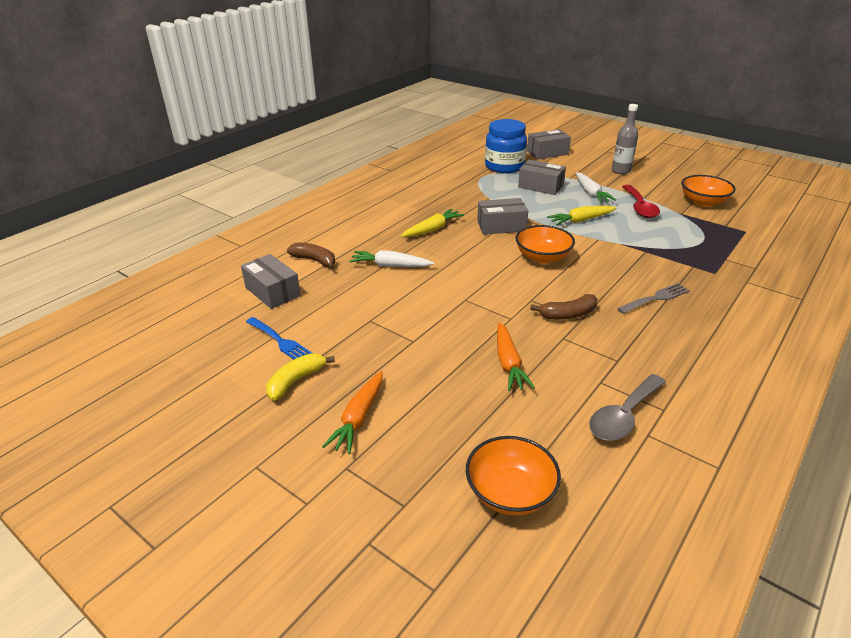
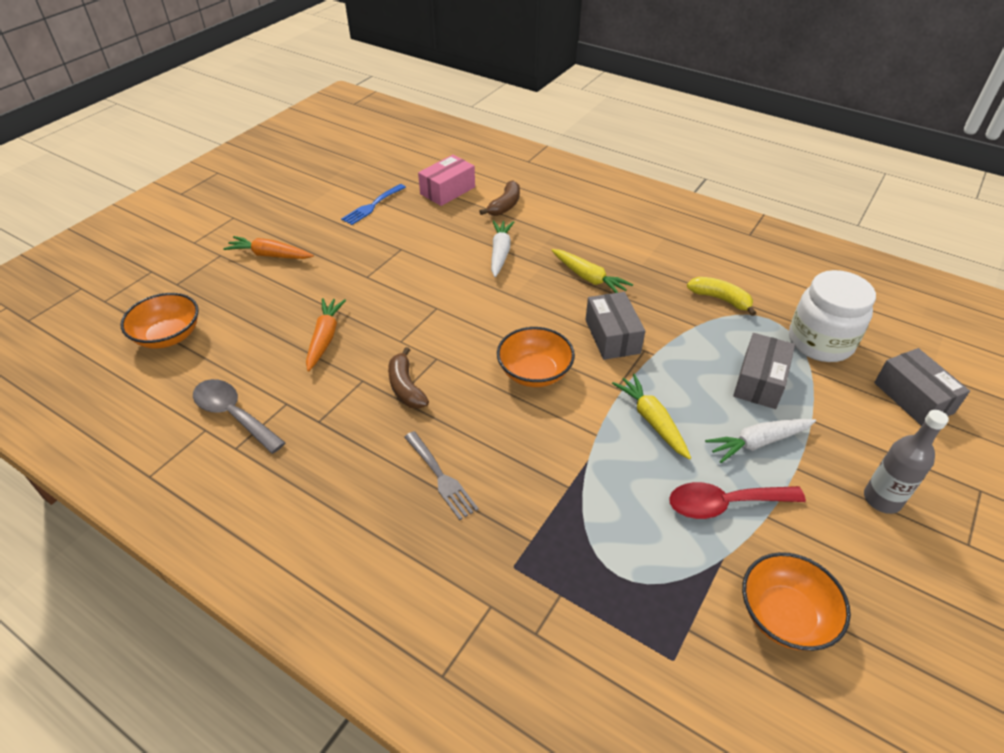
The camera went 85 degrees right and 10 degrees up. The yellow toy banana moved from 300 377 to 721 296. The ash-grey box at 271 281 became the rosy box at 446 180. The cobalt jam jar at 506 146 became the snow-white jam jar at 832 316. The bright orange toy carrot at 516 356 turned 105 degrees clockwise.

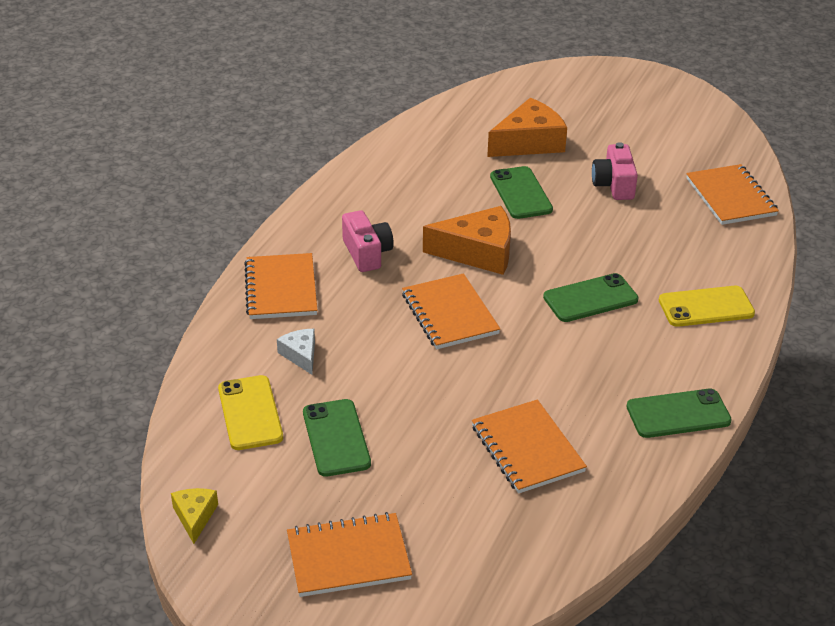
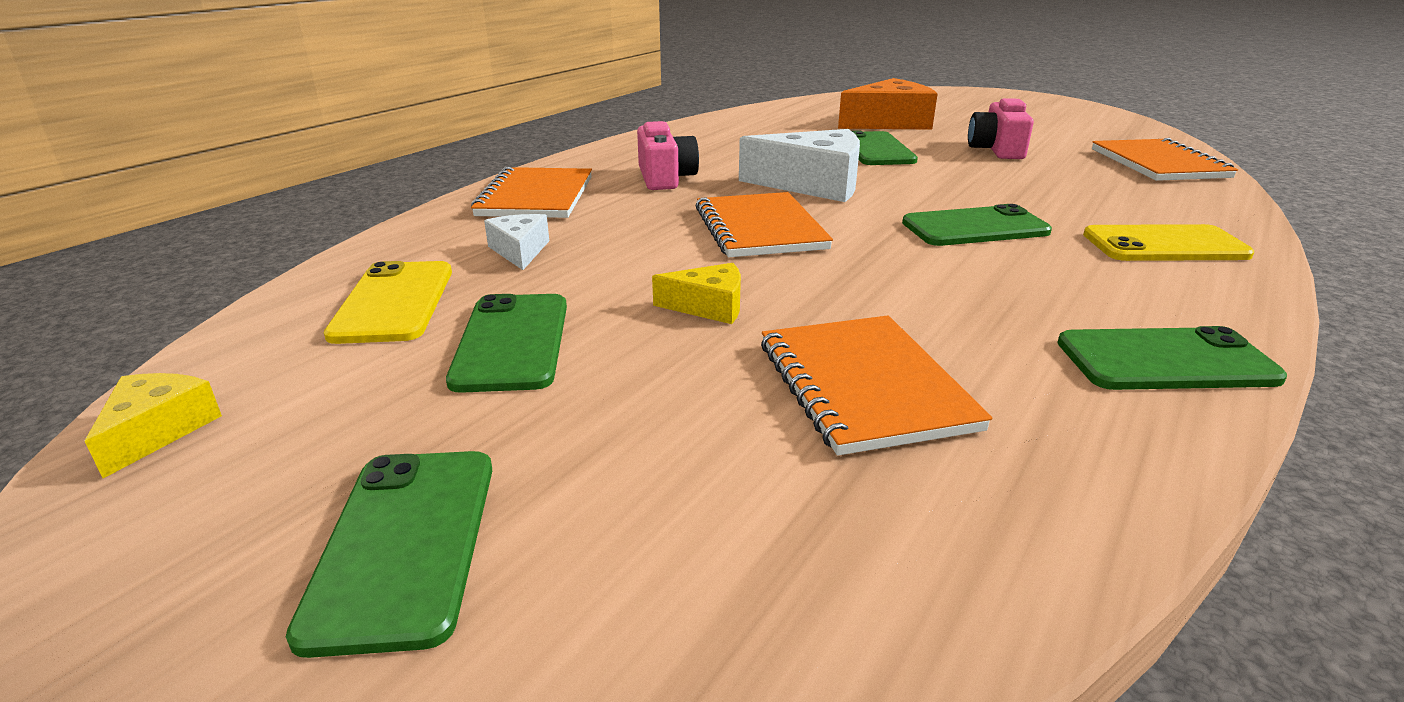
The camera went 10 degrees right and 10 degrees down. The yellow cheese at 696 293 appeared. The bright orange notebook at 349 554 was replaced by the emerald mobile phone at 389 554. The bright orange cheese at 467 240 became the snow-white cheese at 799 165.

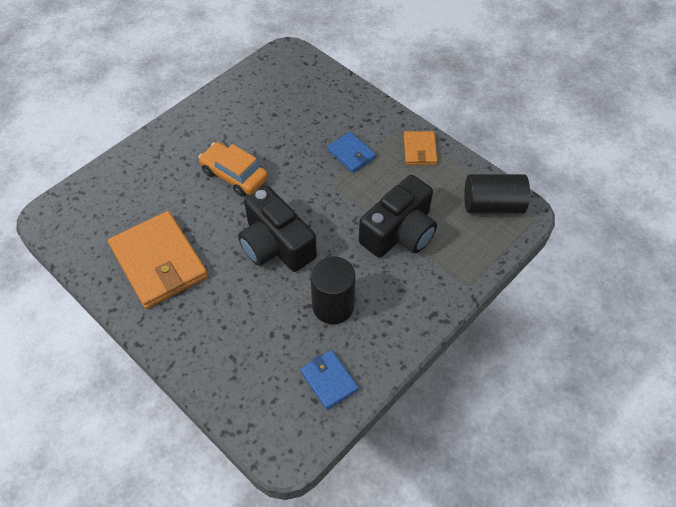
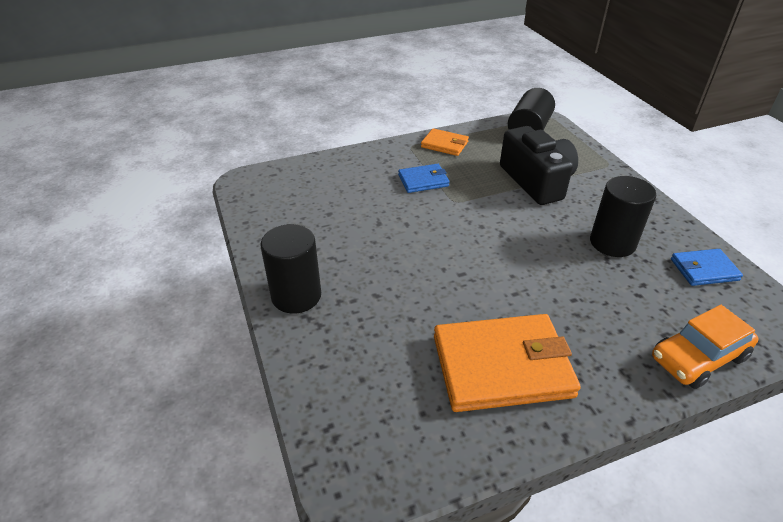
The camera went 65 degrees left and 15 degrees down. The black camera at 277 229 disappeared. The black solid cylinder at 290 269 appeared. The bright orange toy car moved from 233 169 to 705 347.

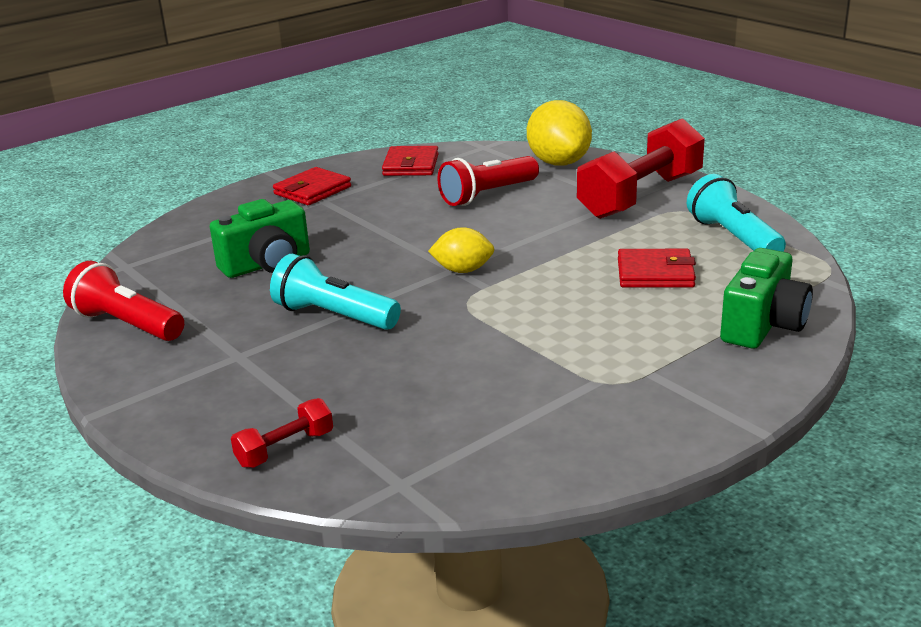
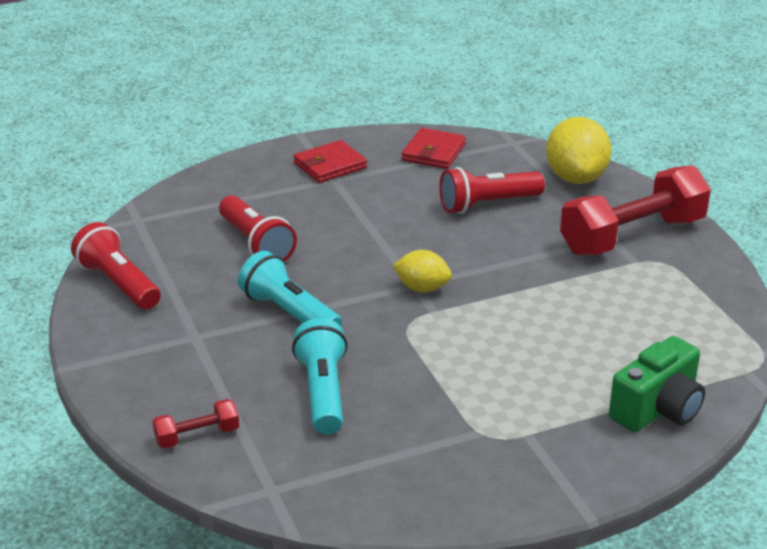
The camera went 15 degrees right and 5 degrees up. The crimson billfold at 657 268 disappeared. The turquoise torch moved from 736 213 to 320 376. The emerald camera at 260 238 was replaced by the crimson torch at 258 228.

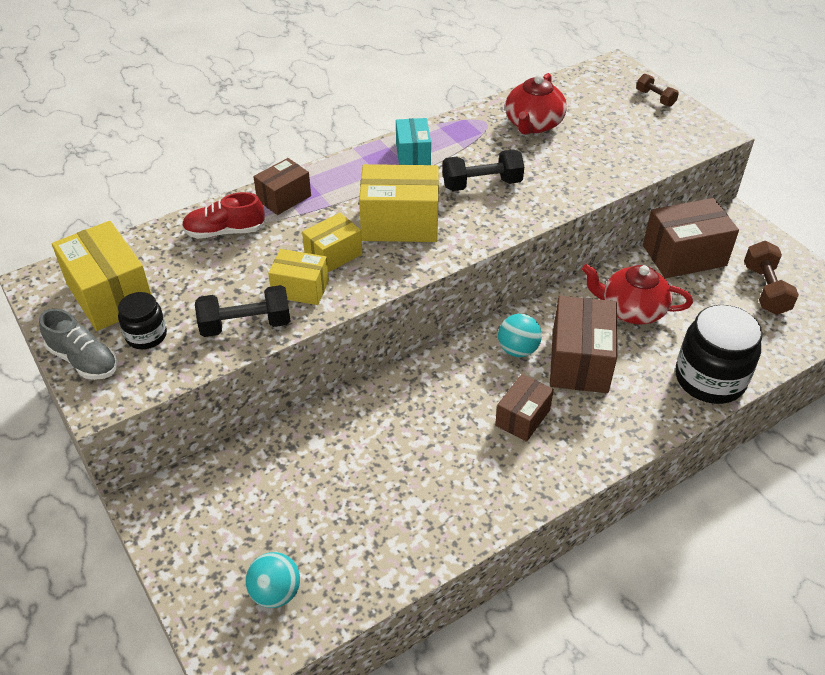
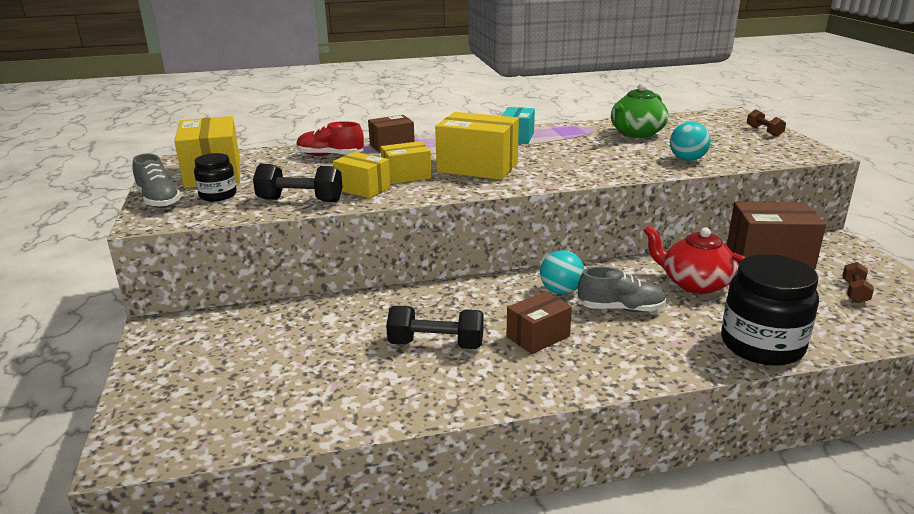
The camera went 20 degrees right and 20 degrees down. The turquoise play ball moved from 272 580 to 690 141. The black hand weight moved from 483 170 to 435 327. The russet box at 583 344 was replaced by the ash-grey shoe at 622 289. The crimson tea pot at 536 104 became the emerald tea pot at 640 110. The russet hand weight at 771 278 changed to 0.60 times the size.

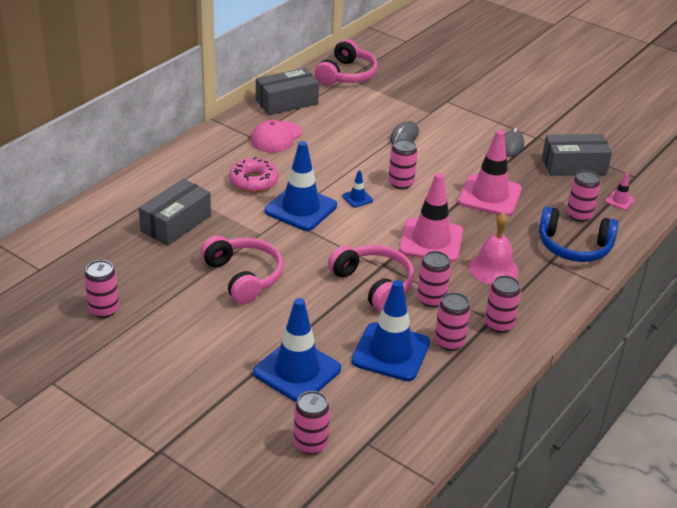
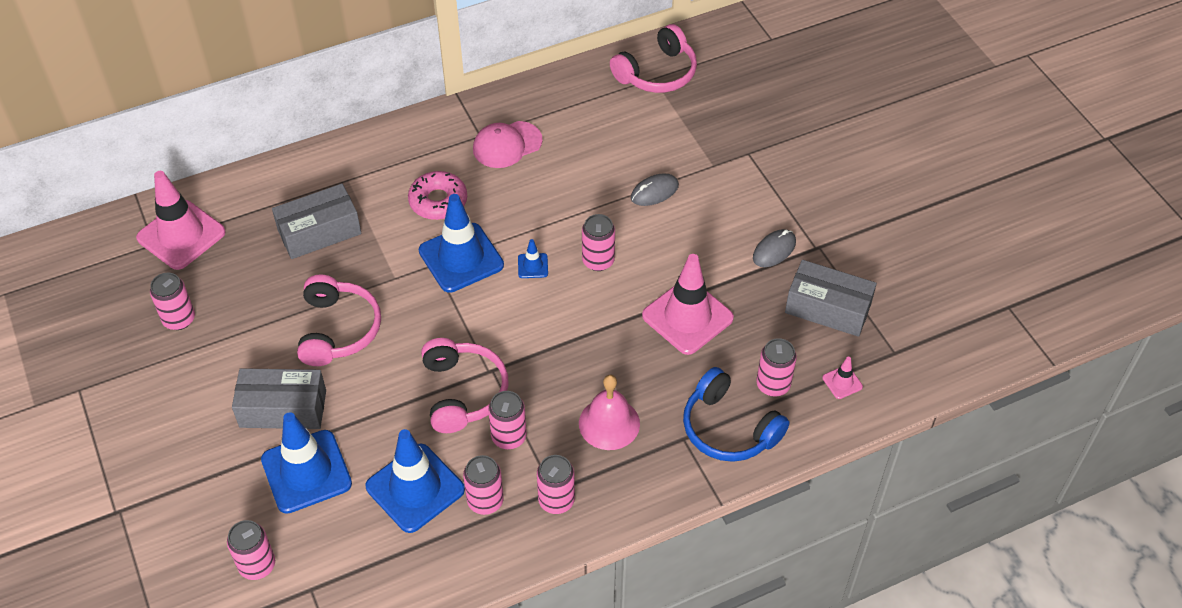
The camera went 30 degrees right and 15 degrees up. The ash-grey box moved from 287 91 to 279 398. The rosy traffic cone moved from 431 217 to 181 220.

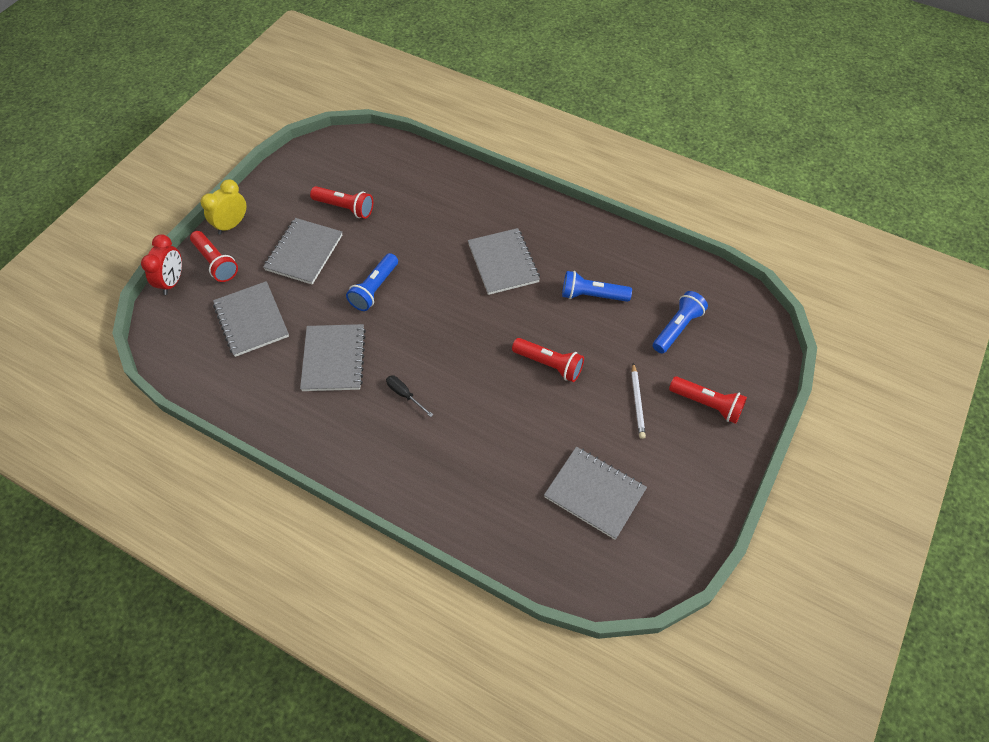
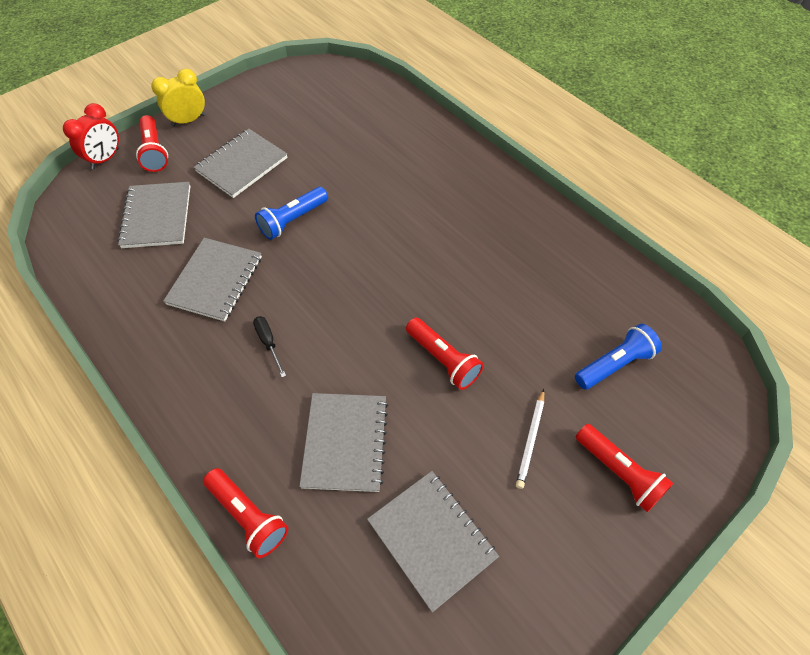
The camera went 20 degrees right and 0 degrees up. The cobalt torch at 597 286 disappeared. The crimson torch moved from 341 202 to 245 513. The ash-grey notebook moved from 504 261 to 343 442.

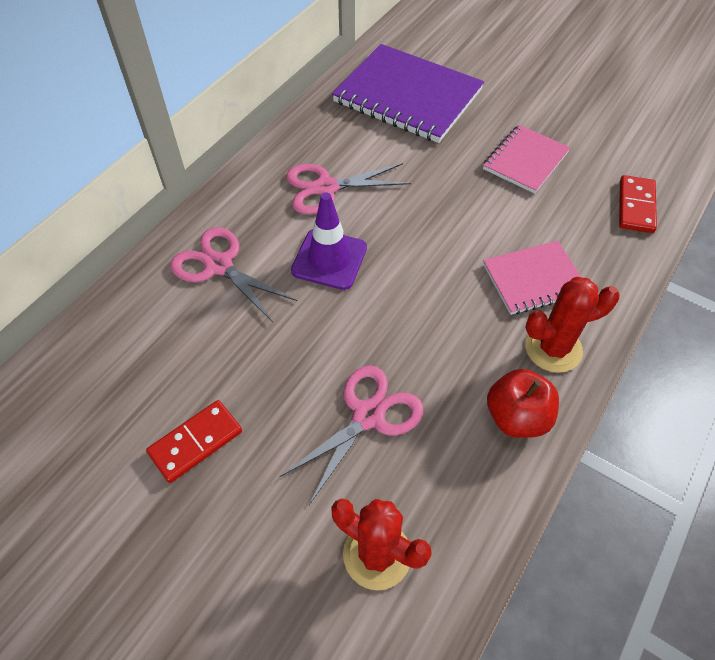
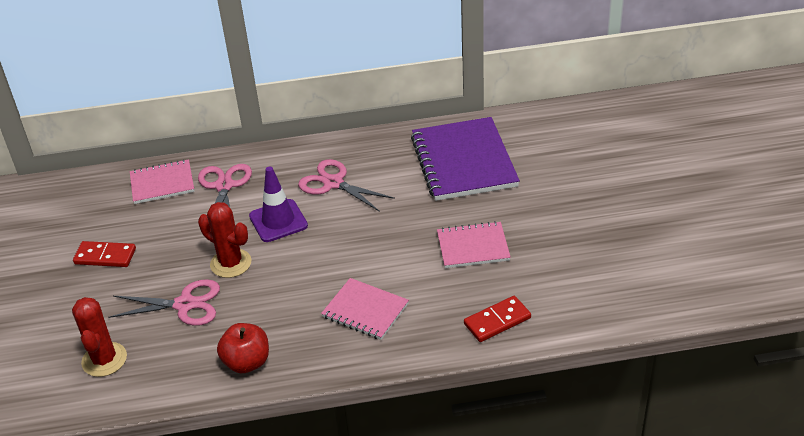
The camera went 50 degrees right and 15 degrees down. The rosy notebook at 162 181 appeared. The crimson cactus moved from 572 325 to 224 240.

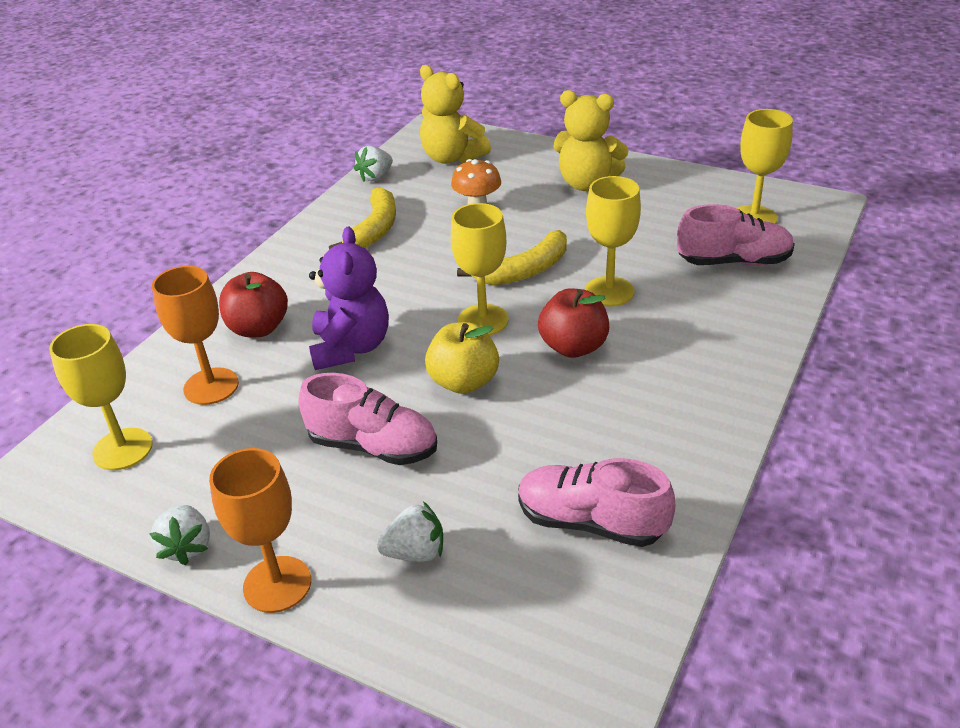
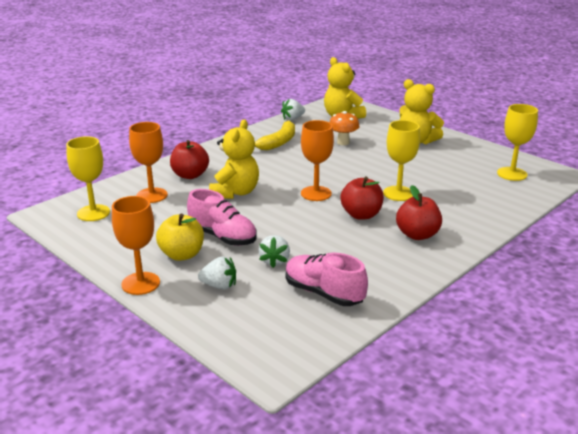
The camera went 15 degrees right and 10 degrees down. The yellow toy banana at 512 257 disappeared. The rosy shoe at 736 235 disappeared. The crimson apple fruit at 419 212 appeared. The snow-white berry moved from 179 535 to 274 251. The yellow apple fruit moved from 462 358 to 180 237. The royal purple teddy at 349 298 became the yellow teddy at 234 159. The yellow chalice at 480 269 became the bright orange chalice at 317 160.

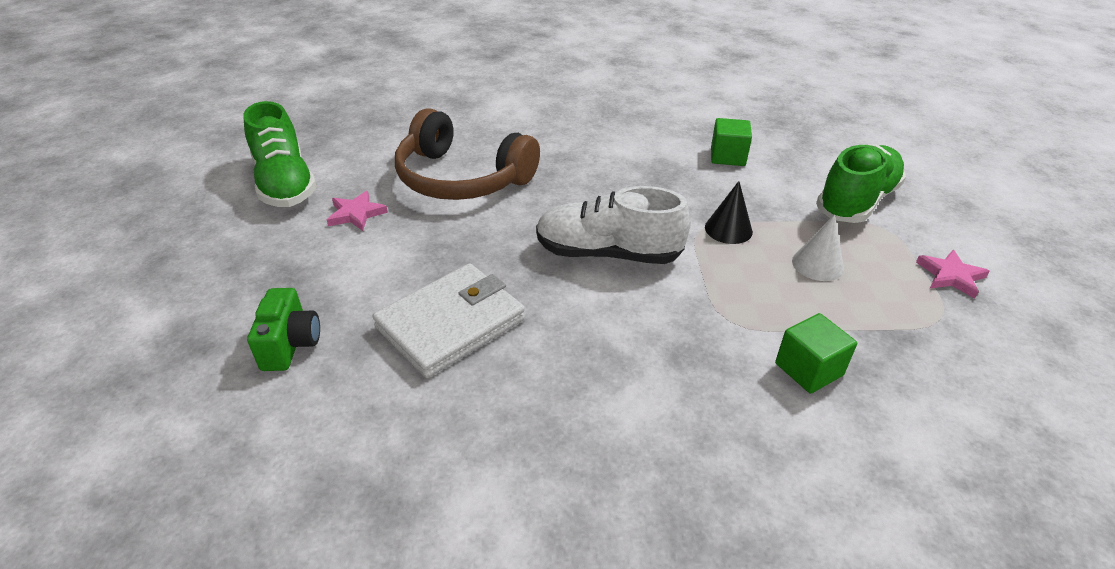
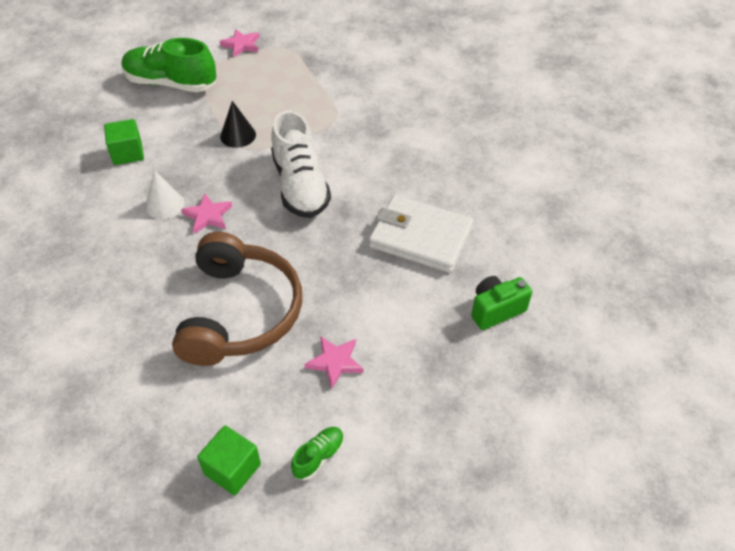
The camera went 115 degrees left and 10 degrees up. The rosy star at 206 214 appeared. The emerald solid cube moved from 816 353 to 229 460. The snow-white cone shape moved from 818 248 to 164 194. The emerald shoe at 280 154 changed to 0.44 times the size.

